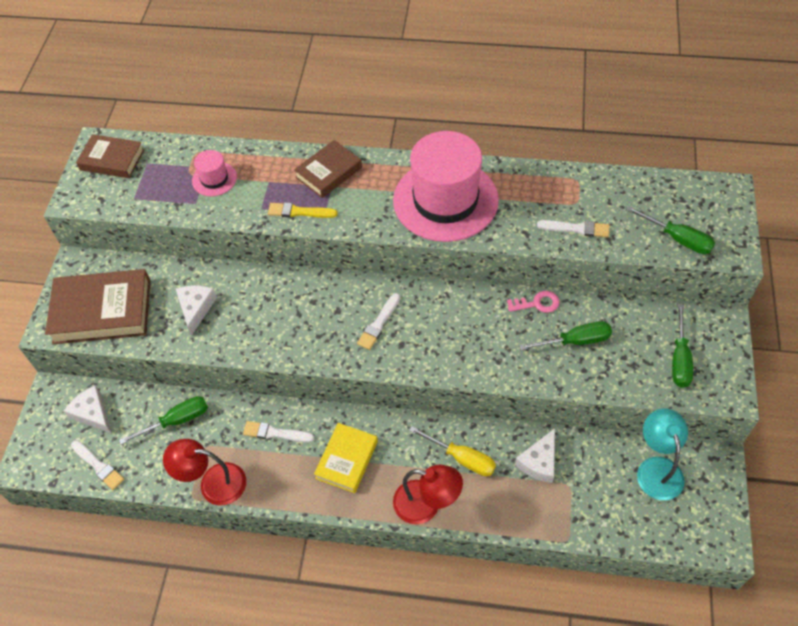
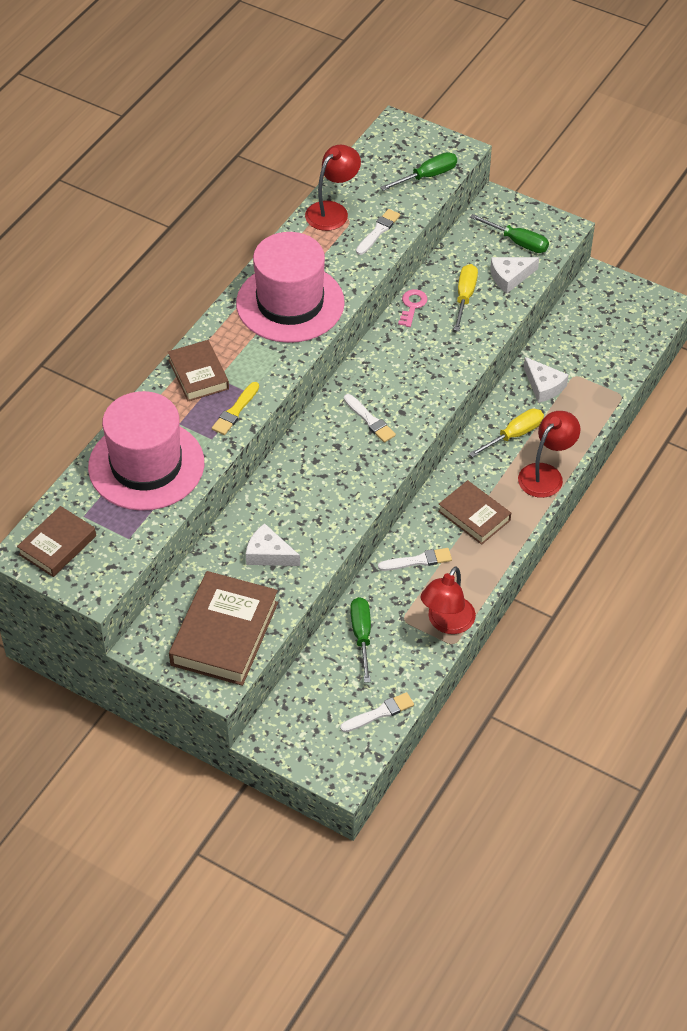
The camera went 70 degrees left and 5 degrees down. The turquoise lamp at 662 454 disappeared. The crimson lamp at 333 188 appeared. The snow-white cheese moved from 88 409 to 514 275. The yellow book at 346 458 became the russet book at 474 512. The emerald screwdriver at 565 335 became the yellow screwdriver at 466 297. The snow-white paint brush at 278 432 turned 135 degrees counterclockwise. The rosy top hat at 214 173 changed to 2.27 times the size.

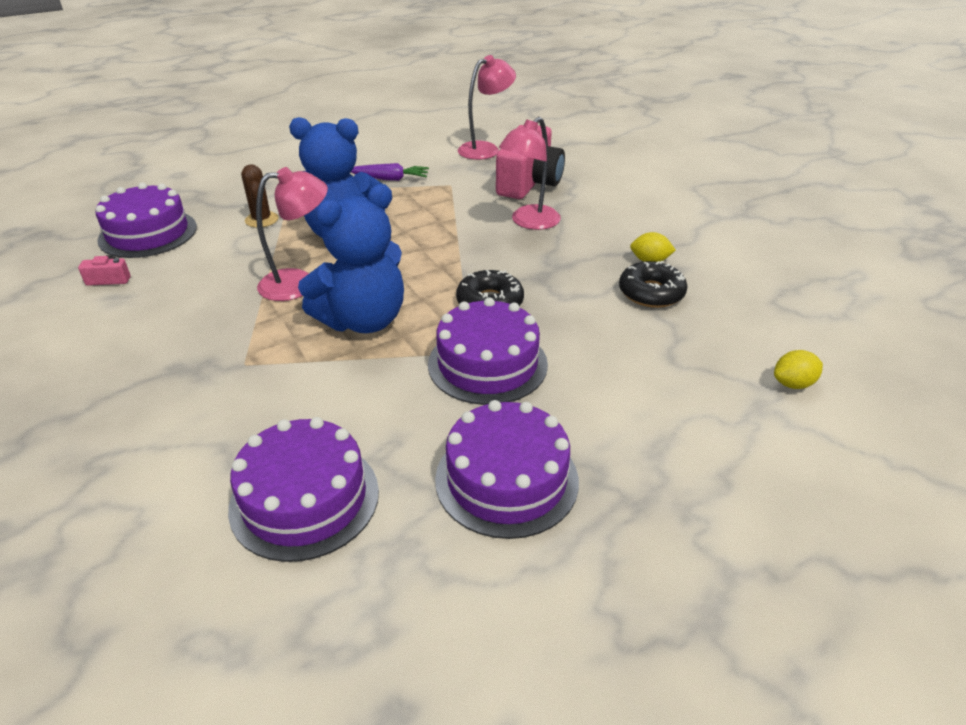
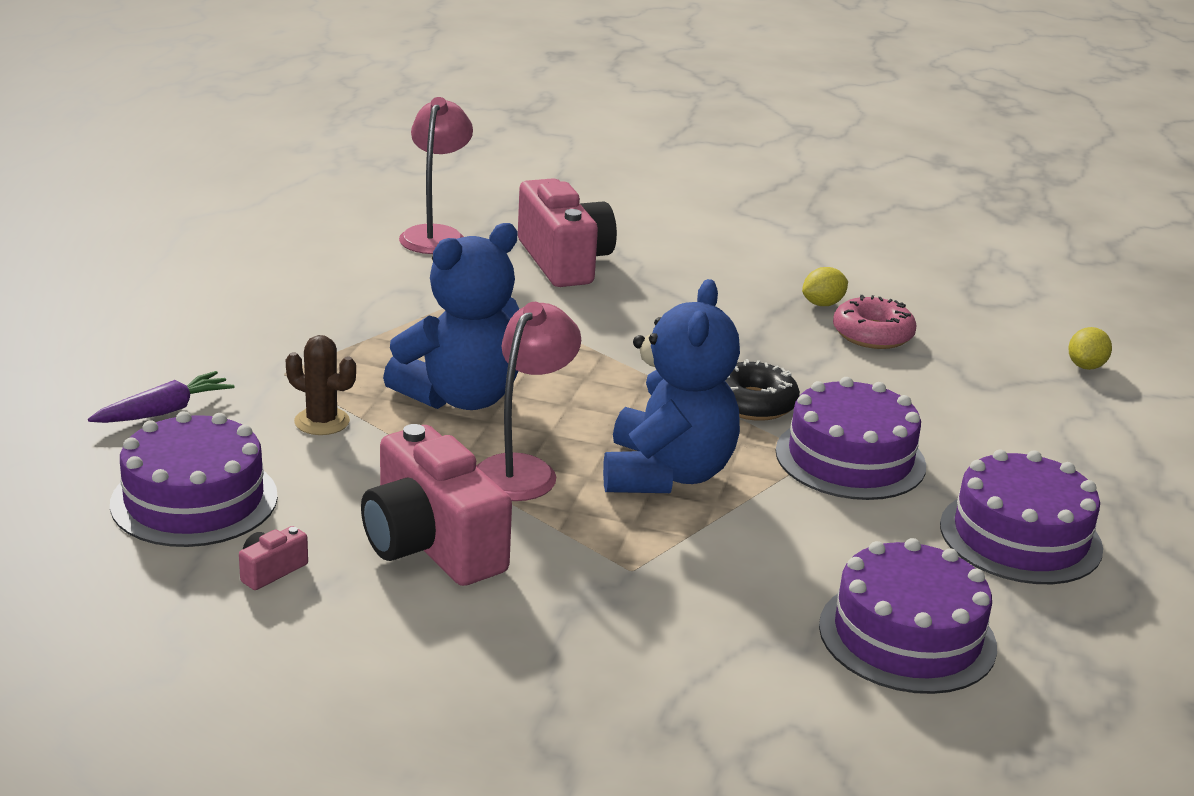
The camera went 45 degrees left and 10 degrees down. The rosy lamp at 530 173 disappeared. The rosy camera at 436 505 appeared. The royal purple toy carrot moved from 390 172 to 161 397. The black doughnut at 653 284 became the rosy doughnut at 875 322.

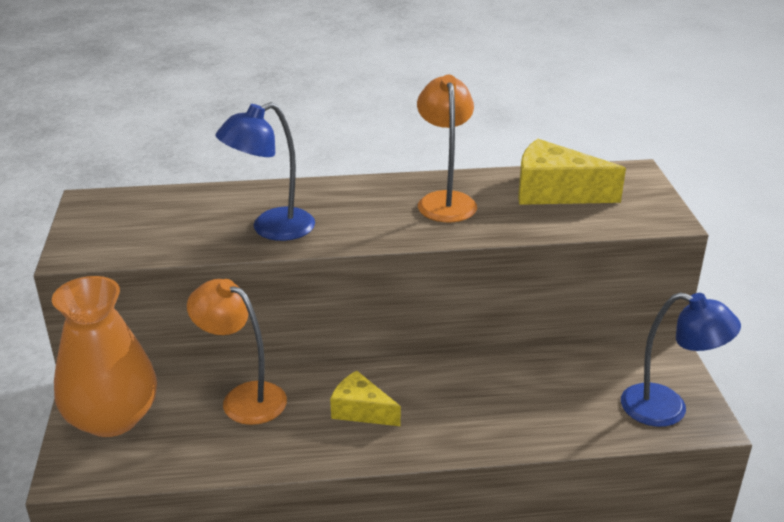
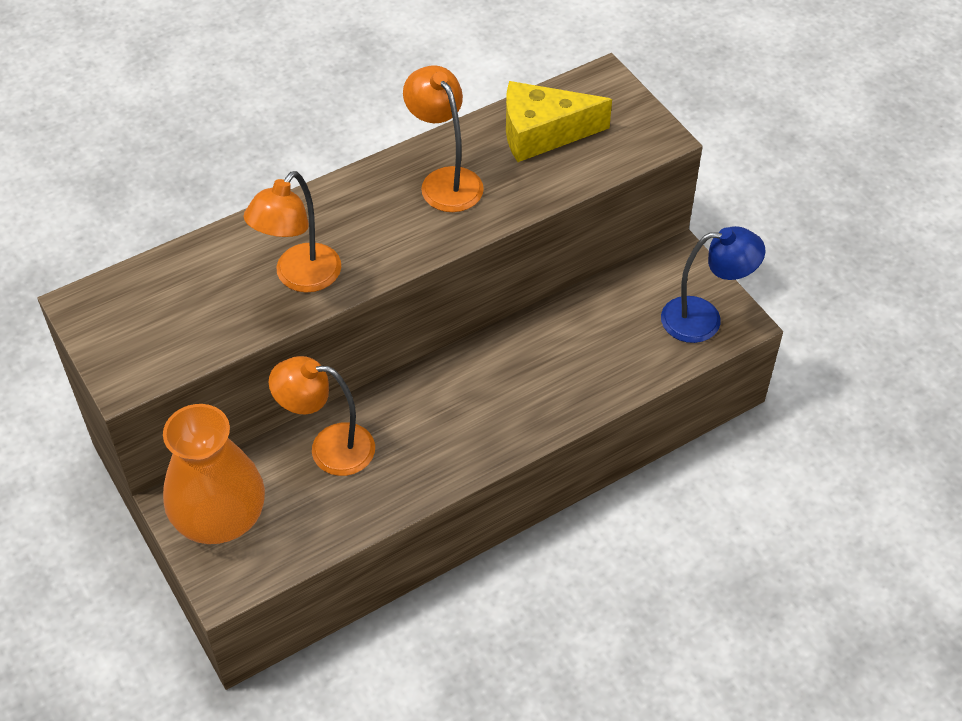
The camera went 25 degrees left and 20 degrees up. The yellow cheese at 365 398 disappeared. The cobalt lamp at 265 171 became the bright orange lamp at 292 231.

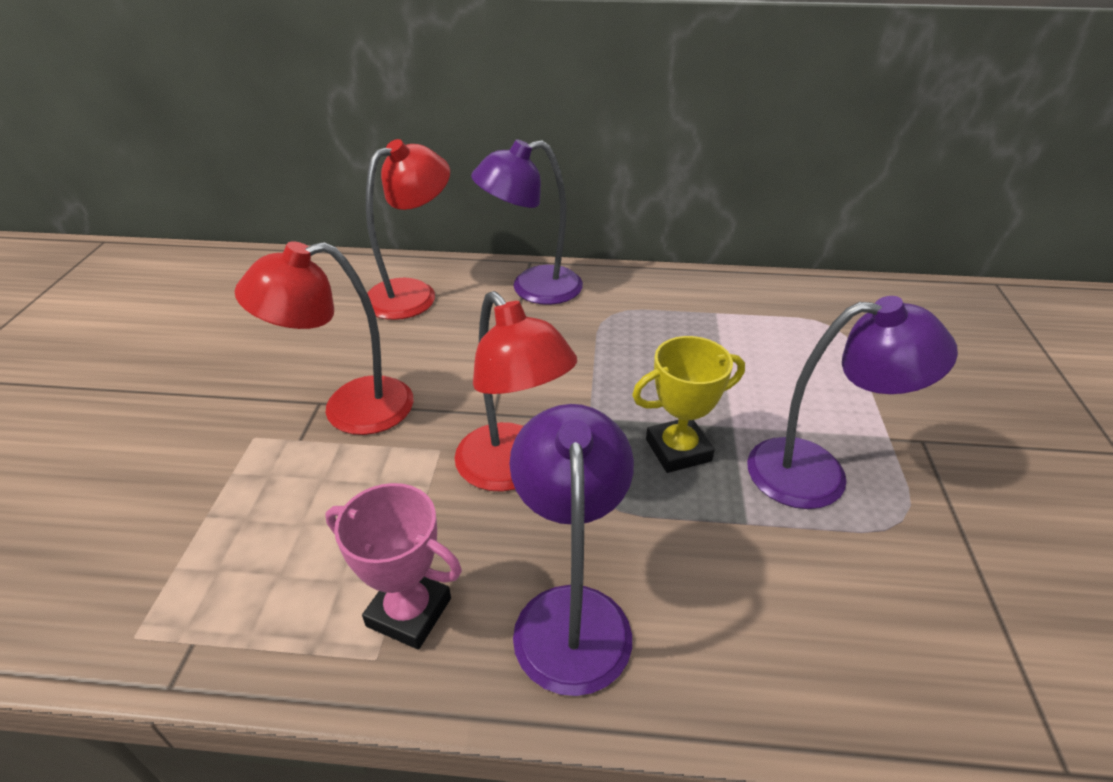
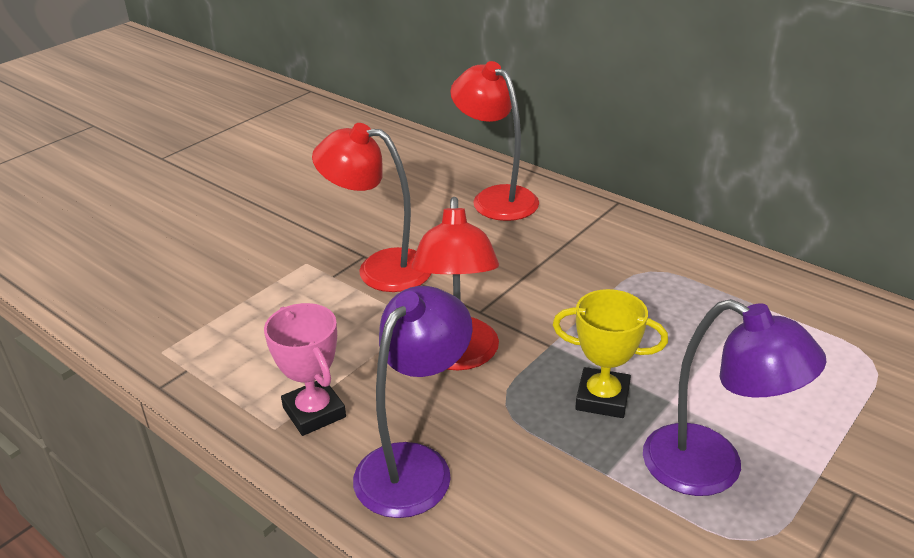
The camera went 35 degrees right and 5 degrees down. The royal purple lamp at 527 222 disappeared. The crimson lamp at 408 229 turned 120 degrees counterclockwise.

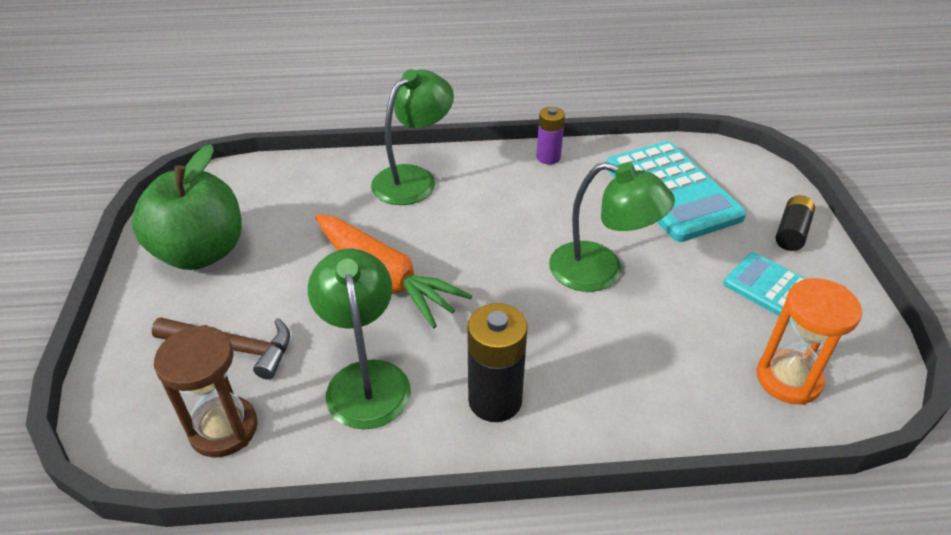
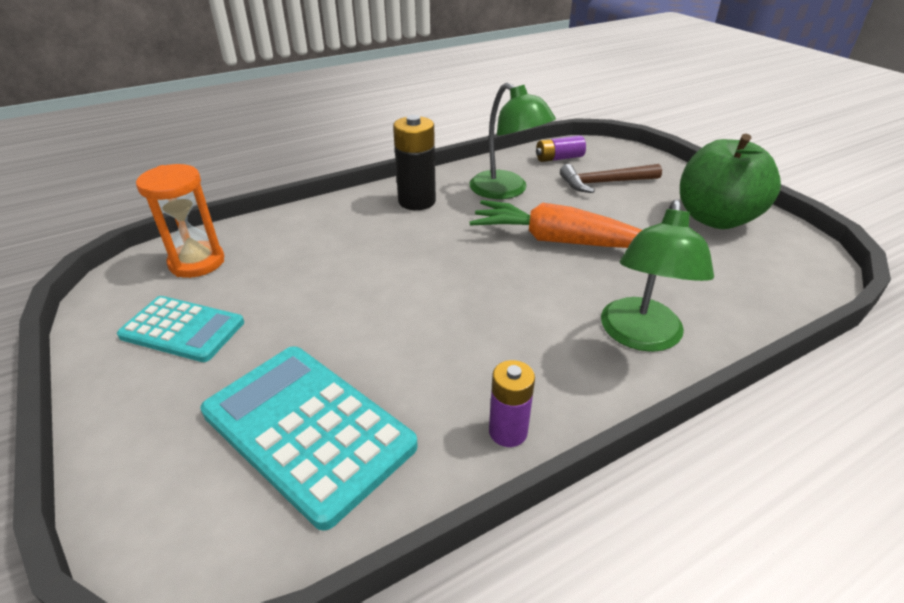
The camera went 155 degrees right and 5 degrees down. The emerald lamp at 612 227 disappeared. The black power cell at 795 223 disappeared. The russet sand timer at 206 391 was replaced by the royal purple power cell at 561 148.

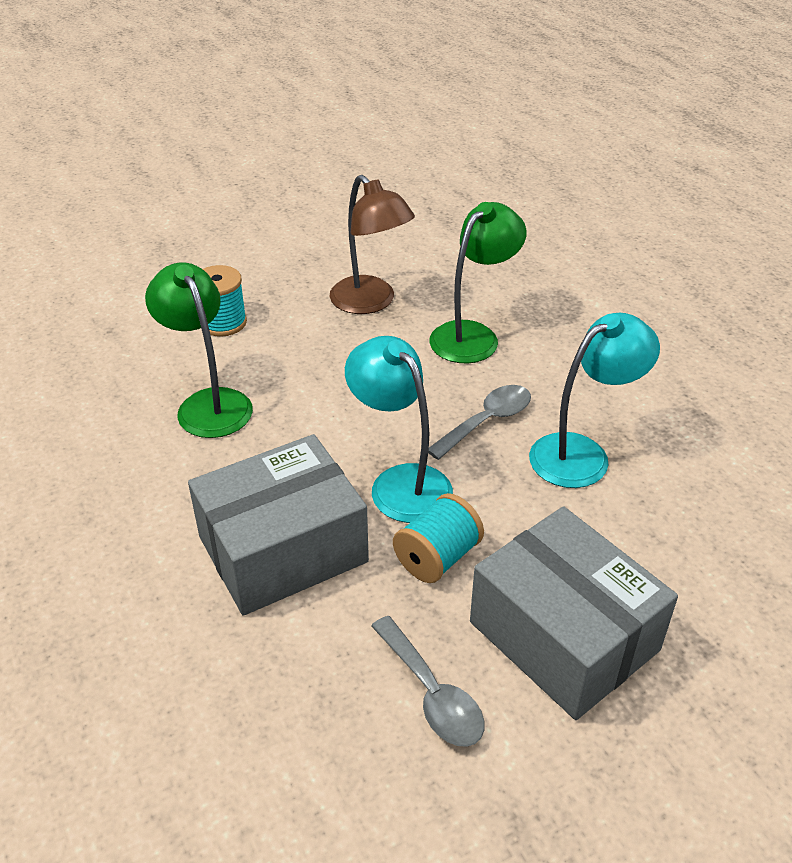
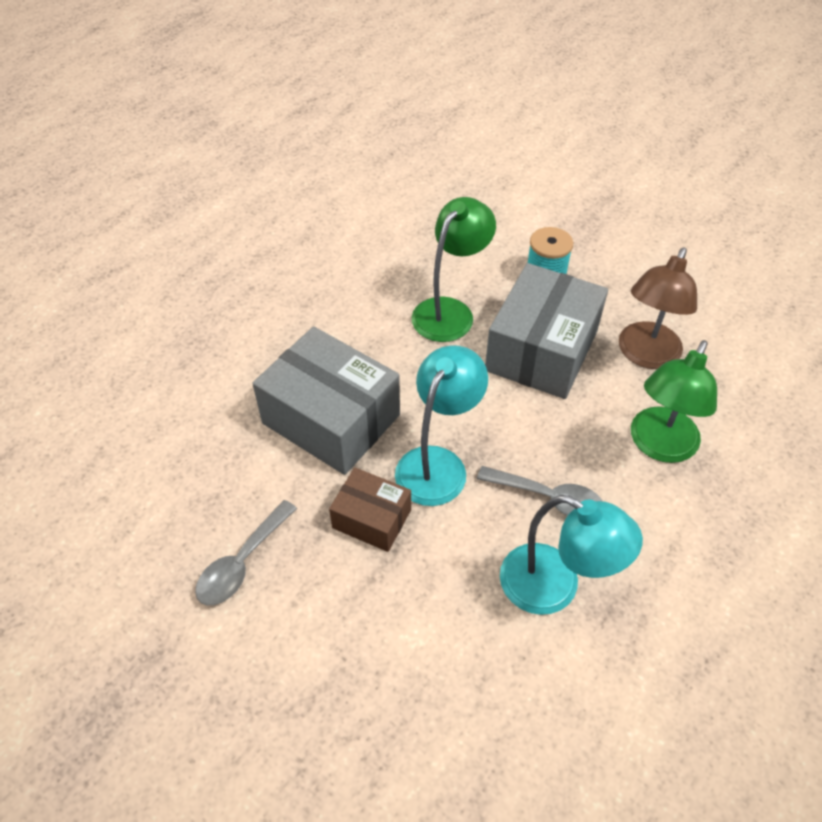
The camera went 65 degrees right and 10 degrees up. The ash-grey box moved from 574 613 to 546 331. The turquoise spool at 438 538 was replaced by the russet box at 370 509. The emerald lamp at 478 282 turned 105 degrees clockwise.

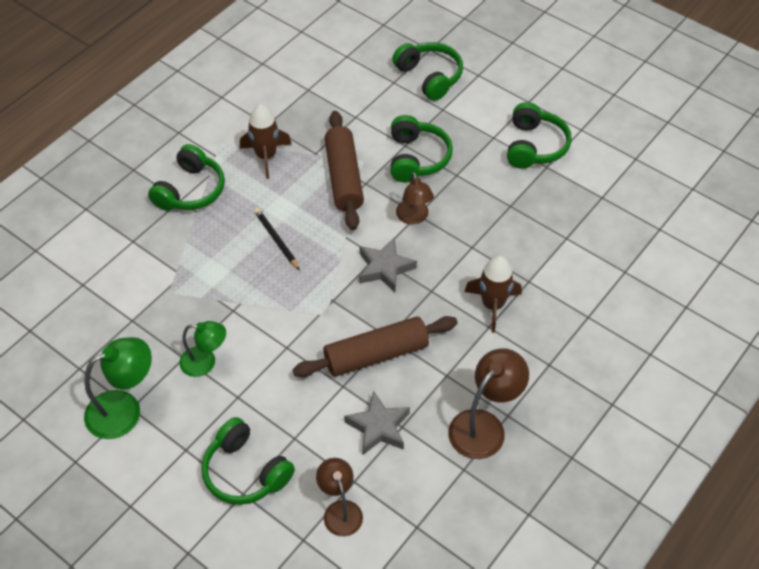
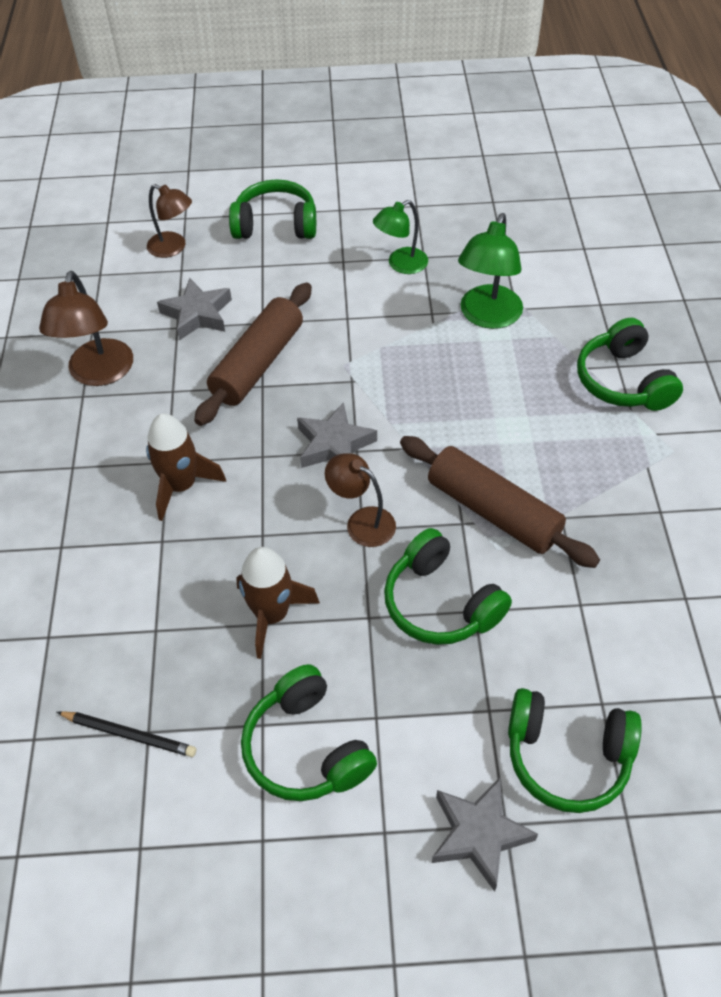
The camera went 140 degrees right and 0 degrees up. The ash-grey star at 485 835 appeared. The emerald lamp moved from 118 388 to 490 271. The russet spaceship moved from 265 141 to 278 603. The black wooden pencil moved from 277 239 to 126 734.

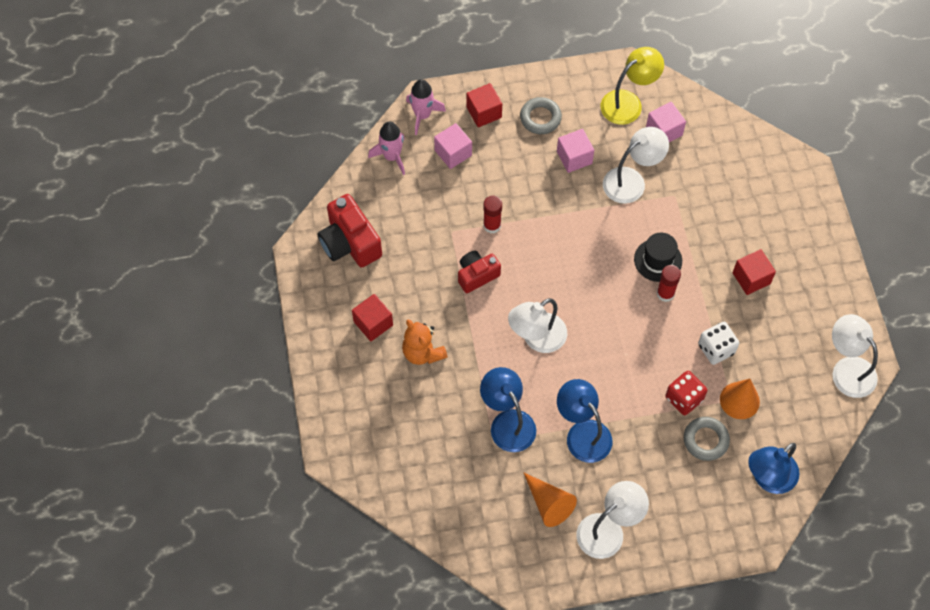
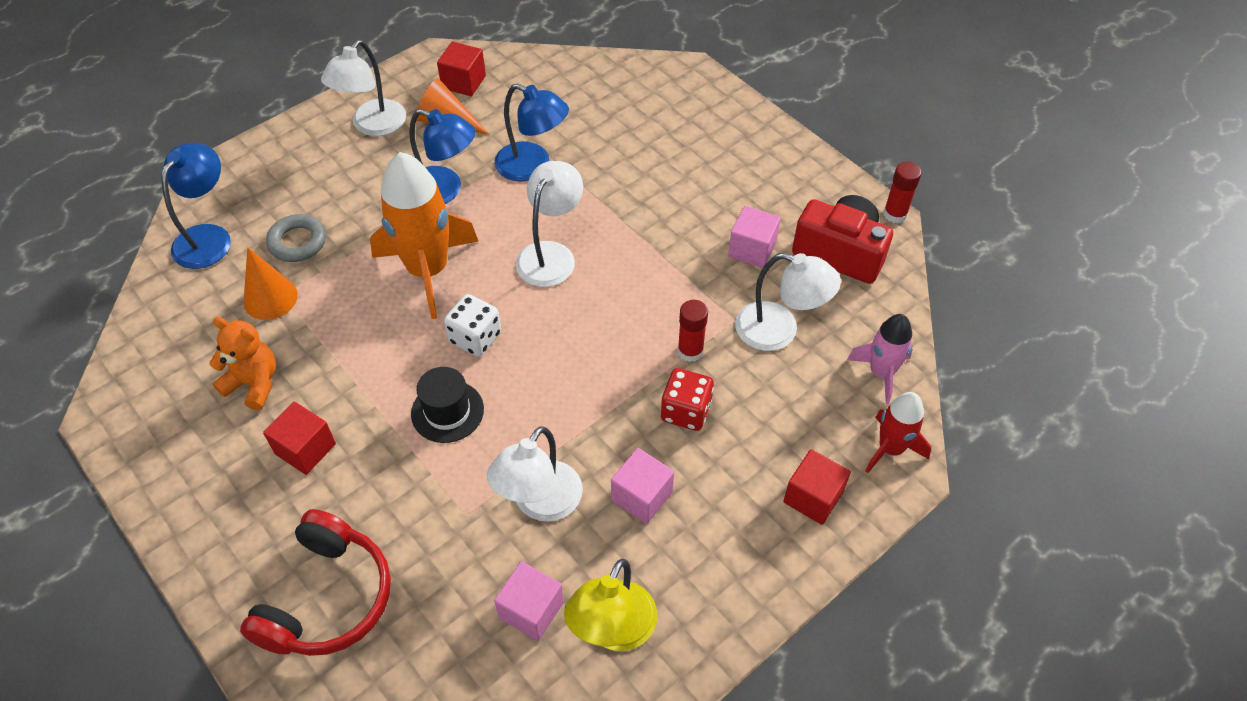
The camera went 150 degrees right and 10 degrees down. The crimson camera at 479 272 disappeared. The ash-grey torus at 541 115 disappeared. The crimson headset at 315 582 appeared. The bright orange spaceship at 424 235 appeared. The crimson solid cube moved from 372 317 to 461 69. The bright orange teddy moved from 425 342 to 242 363. The rosy solid cube moved from 453 146 to 754 237. The crimson glue stick moved from 668 283 to 902 192. The crimson die moved from 686 393 to 687 399. The snow-white die moved from 718 343 to 472 325. The snow-white lamp moved from 855 356 to 788 302. The rosy spaceship at 426 107 became the crimson spaceship at 898 432.

